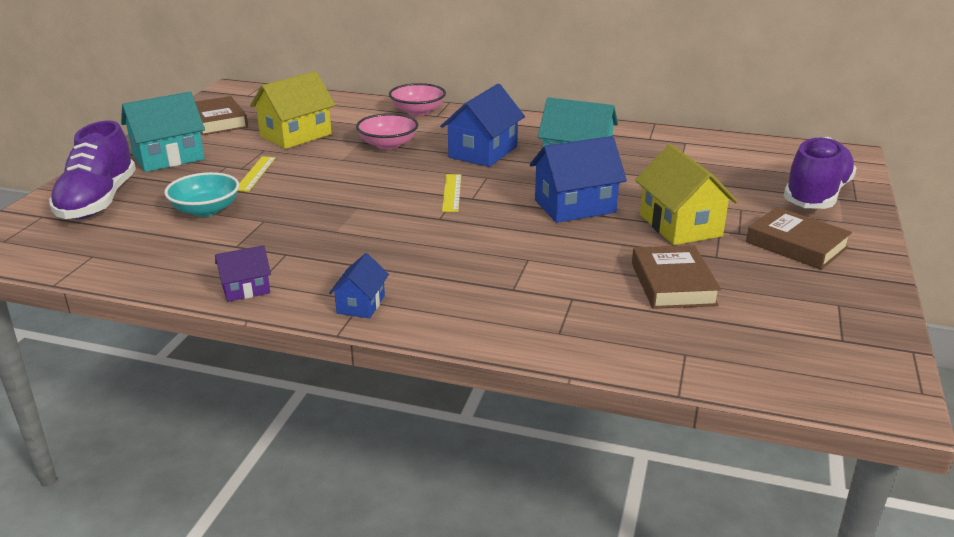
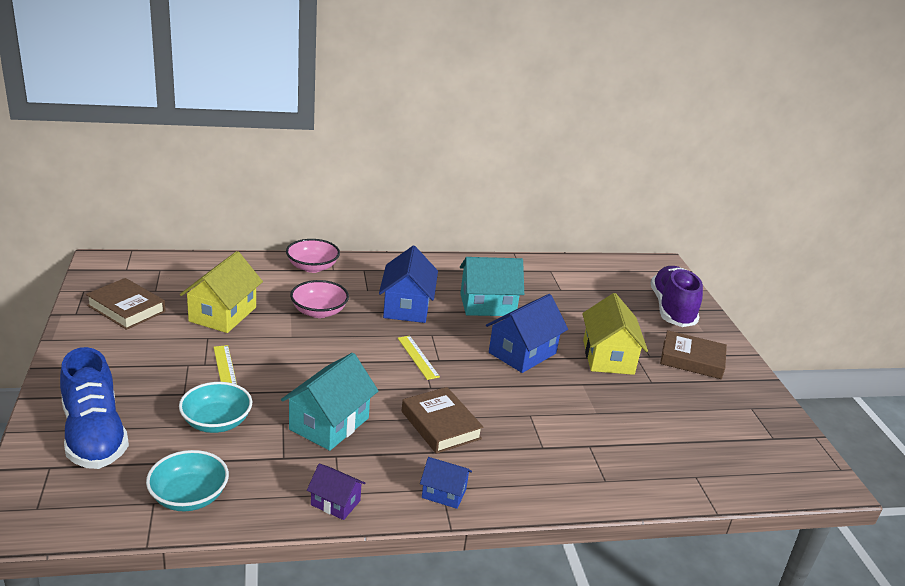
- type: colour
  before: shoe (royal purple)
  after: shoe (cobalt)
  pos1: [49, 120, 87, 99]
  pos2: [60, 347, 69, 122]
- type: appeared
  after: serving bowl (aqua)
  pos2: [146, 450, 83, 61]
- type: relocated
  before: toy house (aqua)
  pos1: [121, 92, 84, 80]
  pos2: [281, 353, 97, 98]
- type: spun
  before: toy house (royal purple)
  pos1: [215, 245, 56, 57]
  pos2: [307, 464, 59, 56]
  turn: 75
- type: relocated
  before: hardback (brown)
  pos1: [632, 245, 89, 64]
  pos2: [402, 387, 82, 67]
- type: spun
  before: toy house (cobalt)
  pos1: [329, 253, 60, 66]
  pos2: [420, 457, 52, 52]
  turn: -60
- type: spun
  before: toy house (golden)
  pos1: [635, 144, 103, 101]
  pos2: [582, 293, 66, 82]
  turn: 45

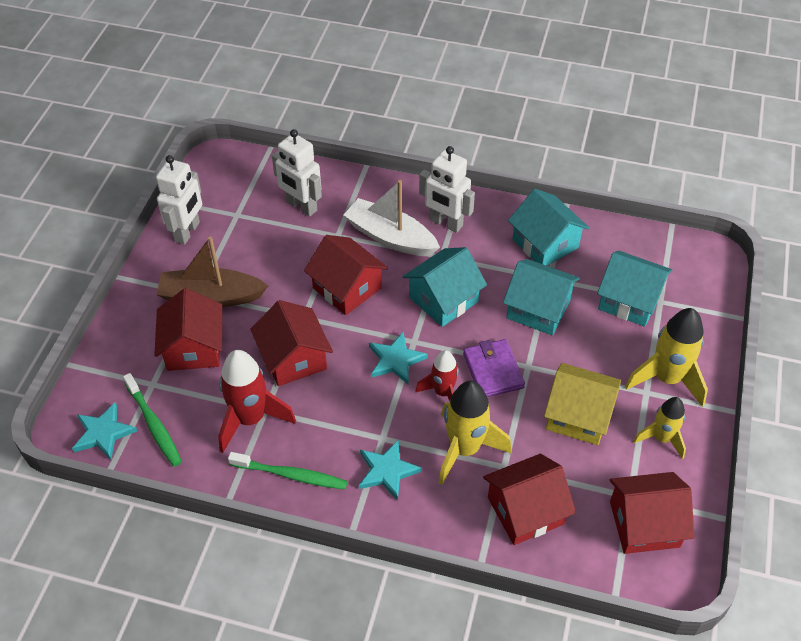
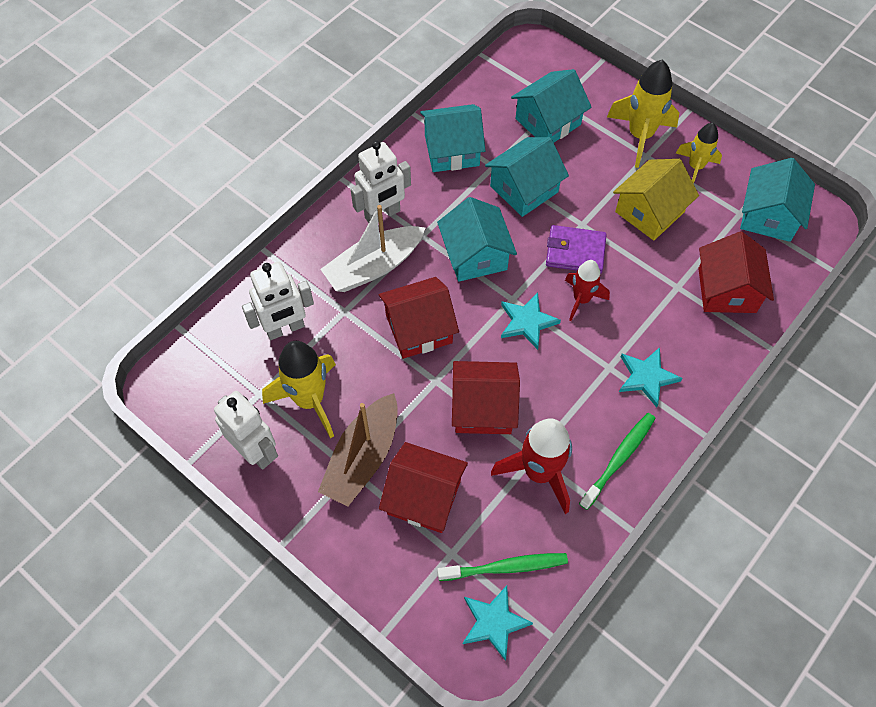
- type: relocated
  before: spaceship (golden)
  pos1: [439, 381, 72, 104]
  pos2: [262, 341, 74, 97]
- type: colour
  before: toy house (crimson)
  after: toy house (aqua)
  pos1: [610, 472, 84, 82]
  pos2: [740, 158, 75, 84]

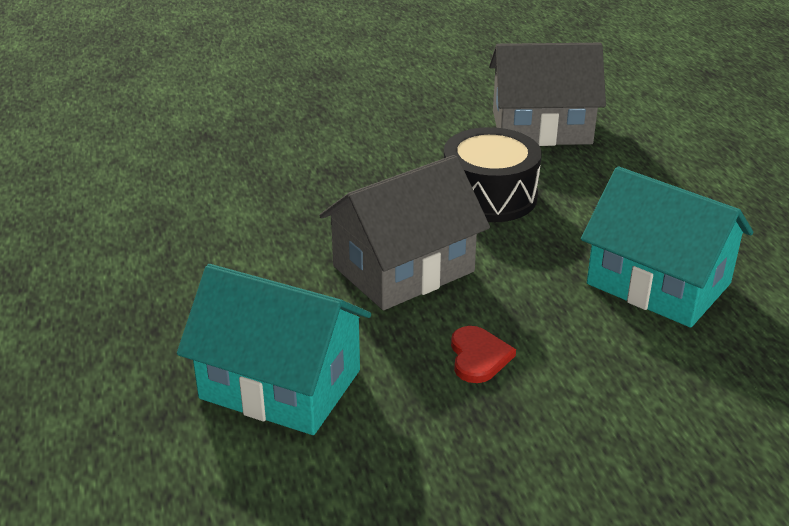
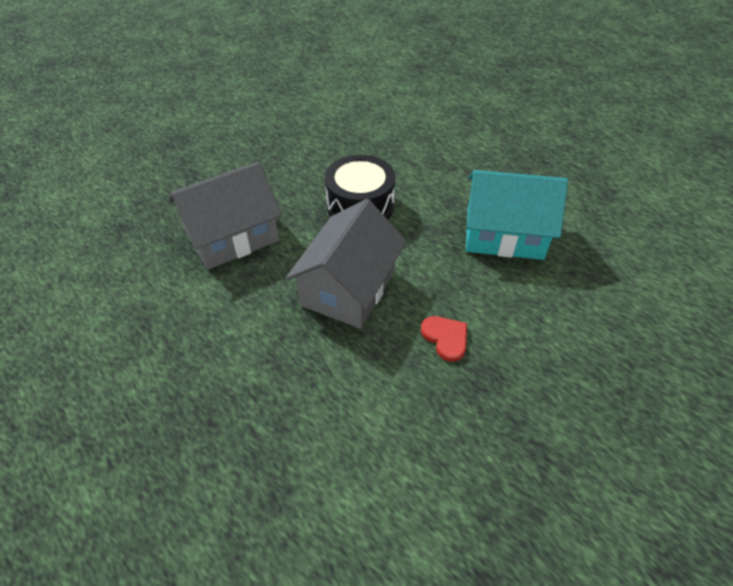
- type: relocated
  before: toy house (grey)
  pos1: [489, 43, 117, 103]
  pos2: [169, 162, 113, 108]
- type: missing
  before: toy house (aqua)
  pos1: [177, 264, 194, 171]

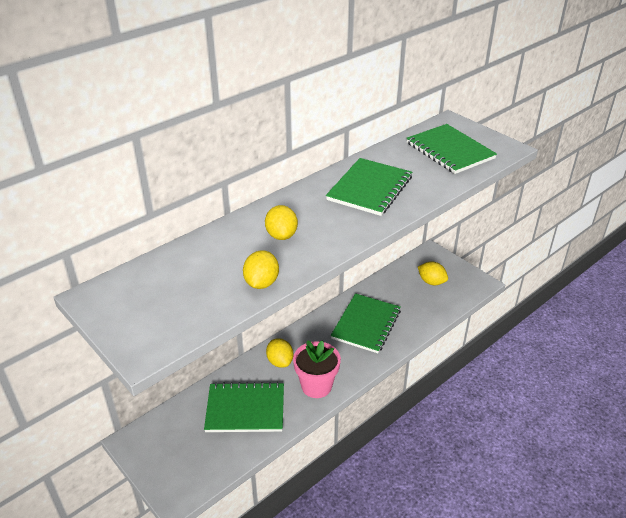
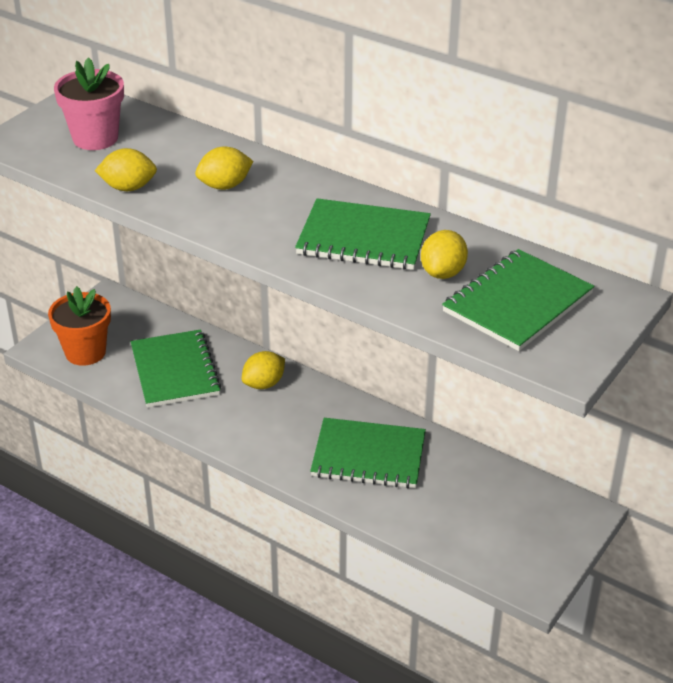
- type: appeared
  after: plant pot (bright orange)
  pos2: [48, 286, 63, 80]
- type: relocated
  before: plant pot (pink)
  pos1: [293, 340, 48, 58]
  pos2: [54, 57, 70, 93]
- type: relocated
  before: citrus fruit (golden)
  pos1: [418, 262, 30, 23]
  pos2: [421, 230, 47, 49]

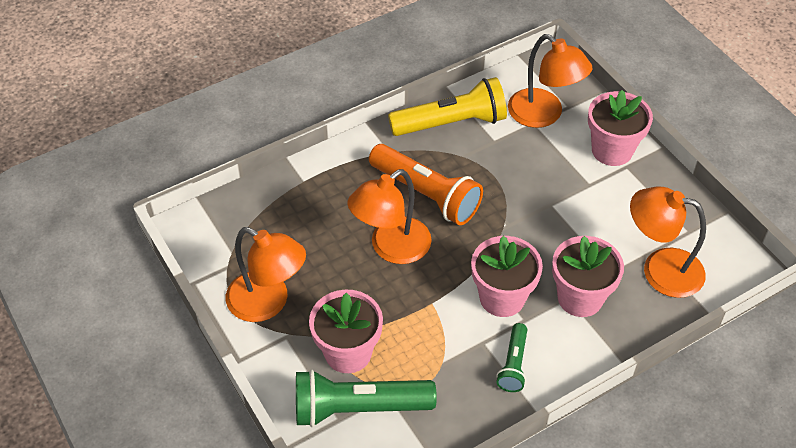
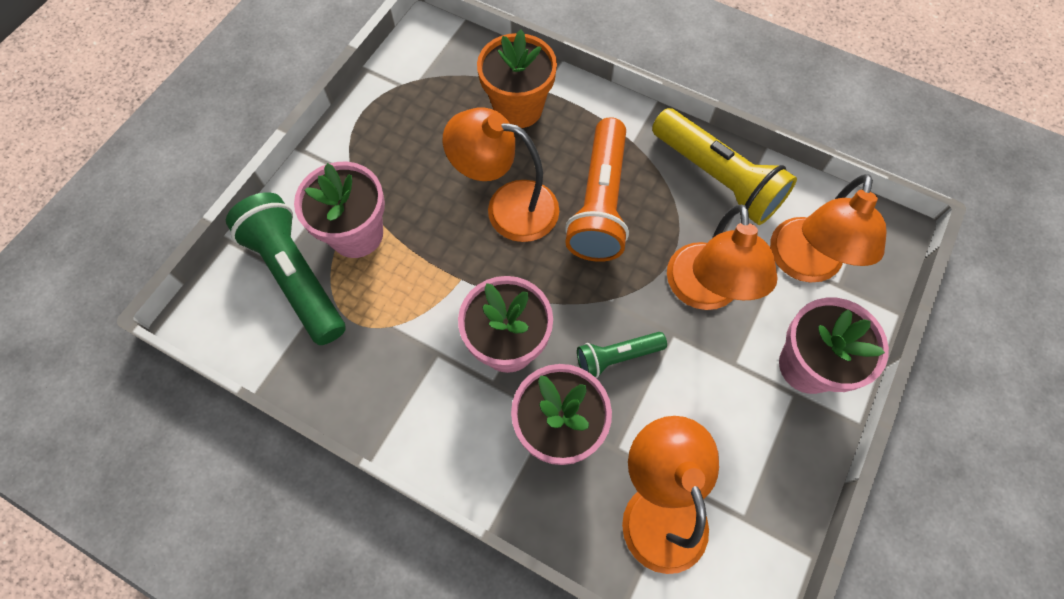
- type: appeared
  after: plant pot (bright orange)
  pos2: [477, 30, 80, 98]
- type: relocated
  before: pocket torch (leaf-green)
  pos1: [496, 323, 31, 69]
  pos2: [577, 332, 90, 46]
- type: relocated
  before: desk lamp (bright orange)
  pos1: [226, 227, 80, 95]
  pos2: [667, 205, 111, 105]

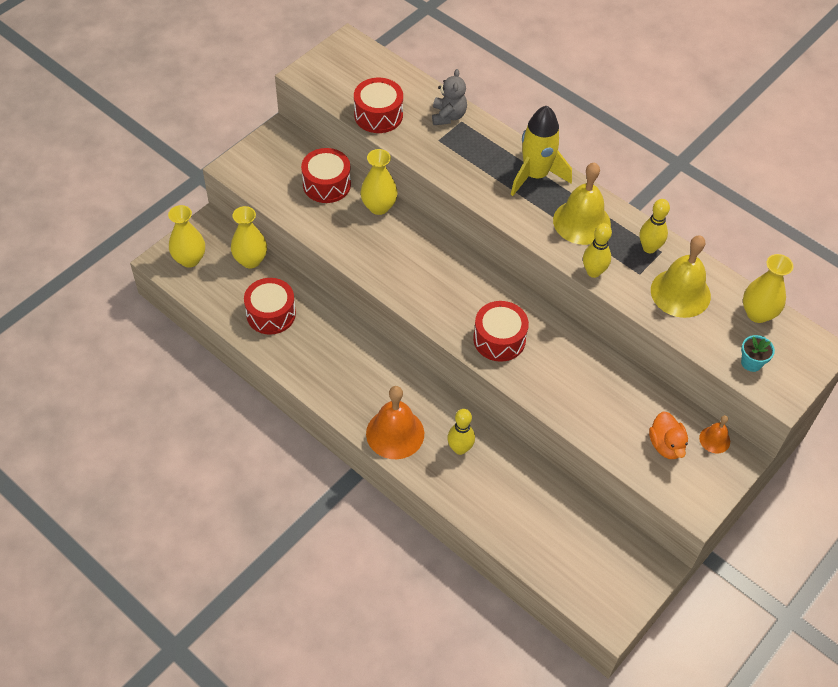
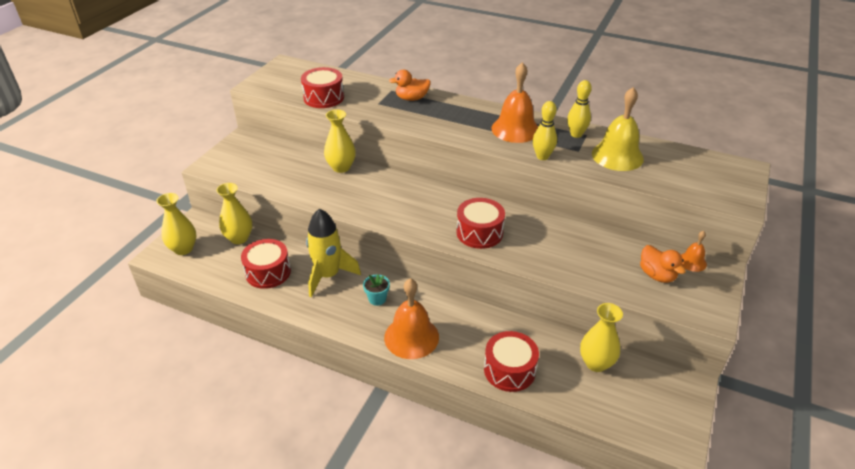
- type: relocated
  before: spaceship (golden)
  pos1: [511, 106, 61, 90]
  pos2: [306, 209, 55, 88]
- type: relocated
  before: plant pot (aqua)
  pos1: [741, 335, 34, 37]
  pos2: [363, 274, 27, 32]
- type: appeared
  after: duck (bright orange)
  pos2: [389, 70, 42, 31]
- type: relocated
  before: snare drum (crimson)
  pos1: [301, 148, 50, 55]
  pos2: [484, 331, 55, 61]
- type: colour
  before: school bell (golden)
  after: school bell (bright orange)
  pos1: [553, 162, 58, 83]
  pos2: [491, 62, 47, 81]
- type: relocated
  before: tall vase (golden)
  pos1: [743, 254, 51, 69]
  pos2: [580, 303, 43, 69]
- type: missing
  before: stuffed bear (grey)
  pos1: [432, 69, 35, 56]
- type: missing
  before: tenpin (golden)
  pos1: [447, 409, 28, 46]

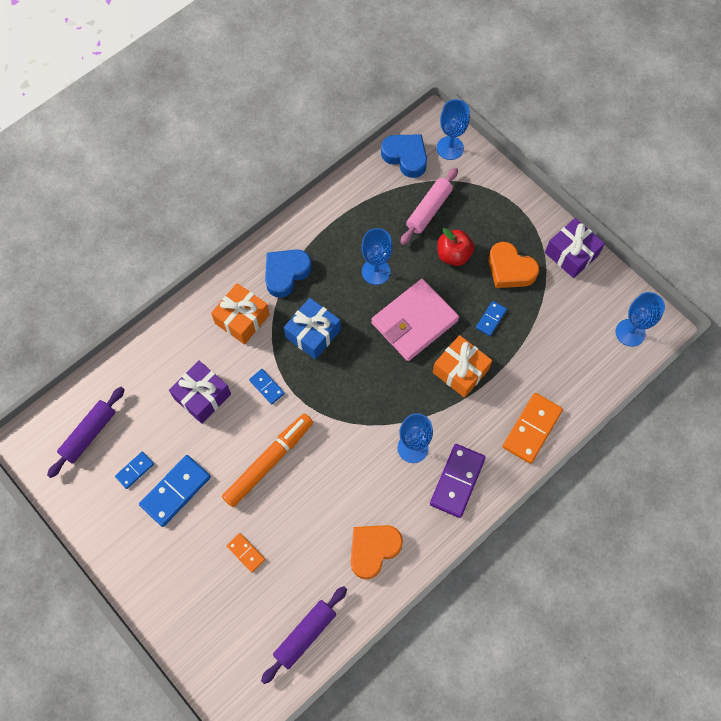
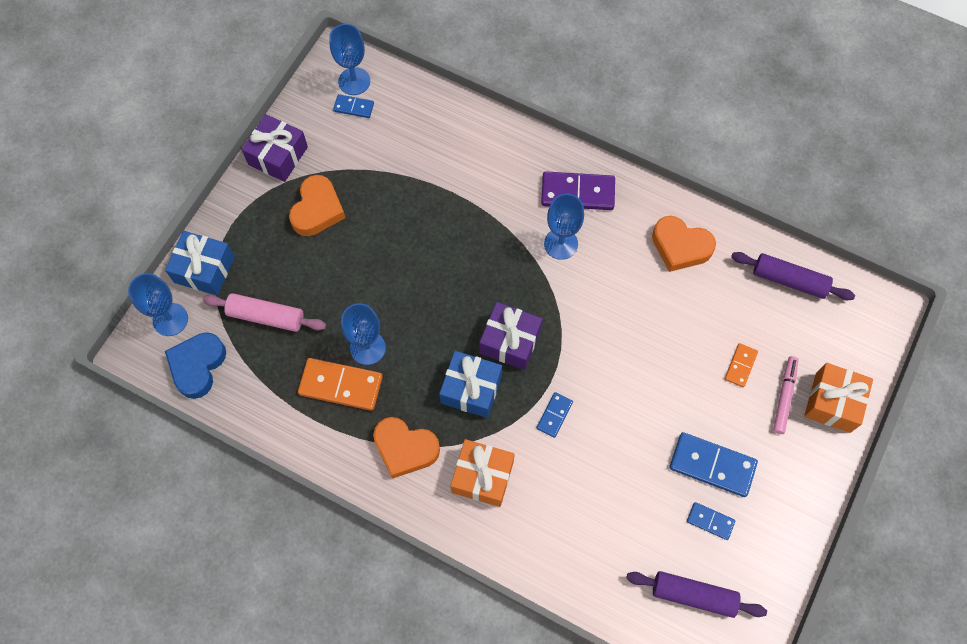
- type: appeared
  after: wrapped gift (cobalt)
  pos2: [165, 231, 70, 65]
- type: relocated
  before: domino tile (bright orange)
  pos1: [503, 393, 60, 71]
  pos2: [298, 358, 85, 53]
- type: relocated
  before: domino tile (cobalt)
  pos1: [476, 301, 31, 35]
  pos2: [333, 94, 41, 24]
- type: colour
  before: heart (cobalt)
  after: heart (bright orange)
  pos1: [265, 249, 47, 49]
  pos2: [373, 417, 67, 62]
- type: relocated
  before: wrapped gift (royal purple)
  pos1: [169, 360, 62, 64]
  pos2: [479, 302, 63, 68]
- type: appeared
  after: felt pen (pink)
  pos2: [773, 356, 25, 78]
- type: relocated
  before: wrapped gift (bright orange)
  pos1: [433, 335, 59, 63]
  pos2: [804, 363, 69, 70]
- type: missing
  before: felt pen (bright orange)
  pos1: [222, 414, 91, 93]
- type: missing
  before: card wallet (pink)
  pos1: [371, 279, 88, 82]
- type: missing
  before: apple (crimson)
  pos1: [437, 228, 37, 38]

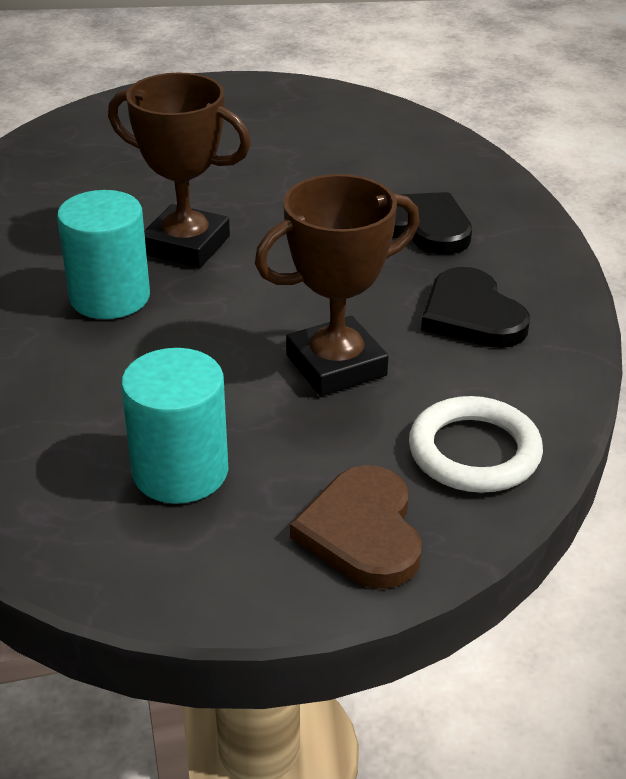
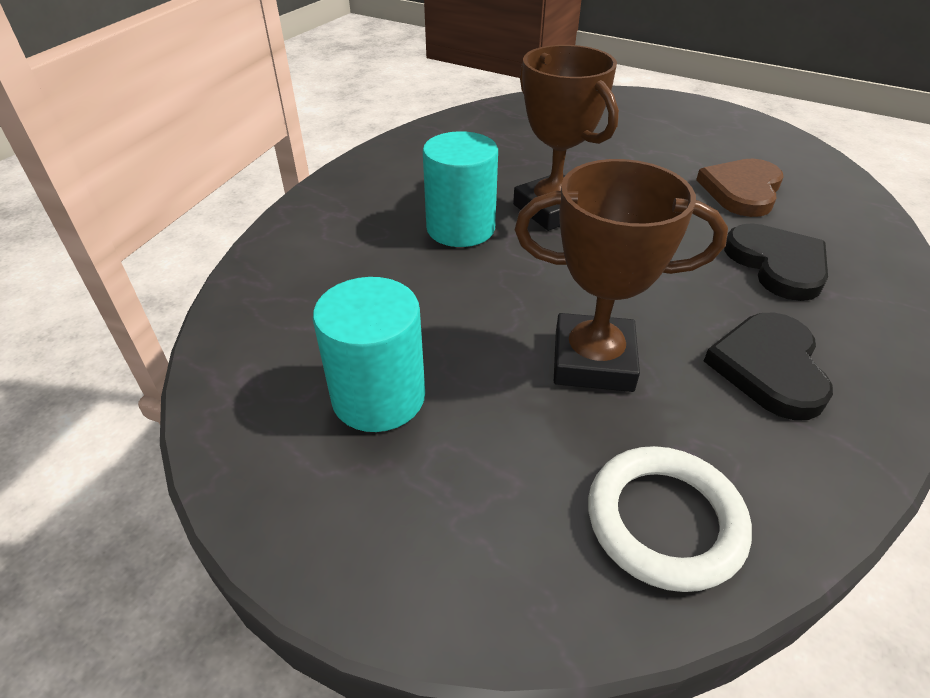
- type: relocated
  before: heart (brown)
  pos1: [290, 465, 132, 124]
  pos2: [696, 159, 88, 58]

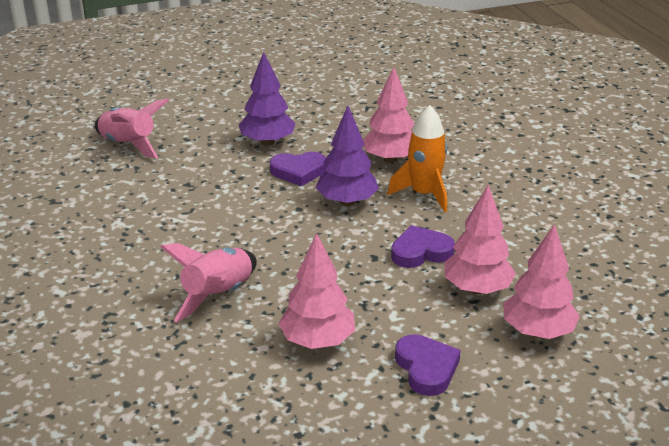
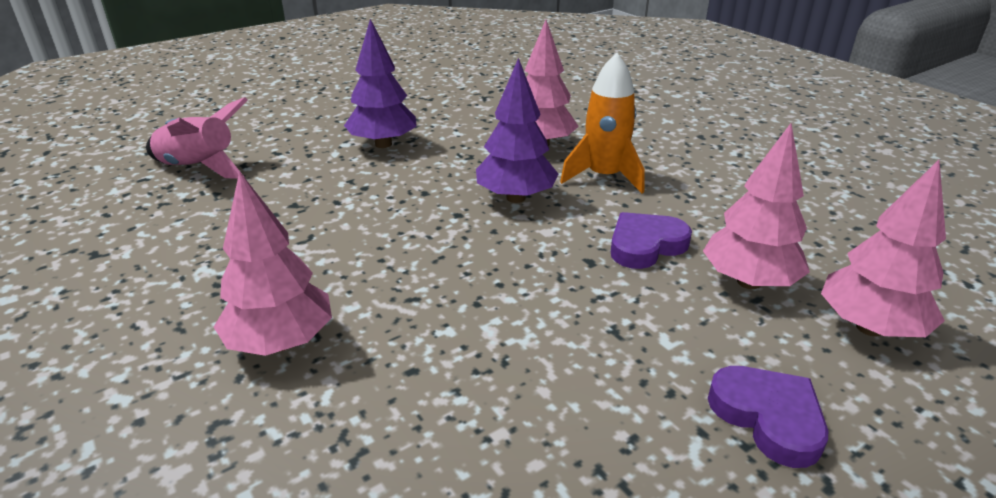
- type: relocated
  before: toy tree (pink)
  pos1: [278, 233, 77, 116]
  pos2: [214, 171, 118, 185]
- type: missing
  before: spaceship (pink)
  pos1: [160, 243, 97, 79]
- type: missing
  before: heart (royal purple)
  pos1: [270, 152, 56, 34]

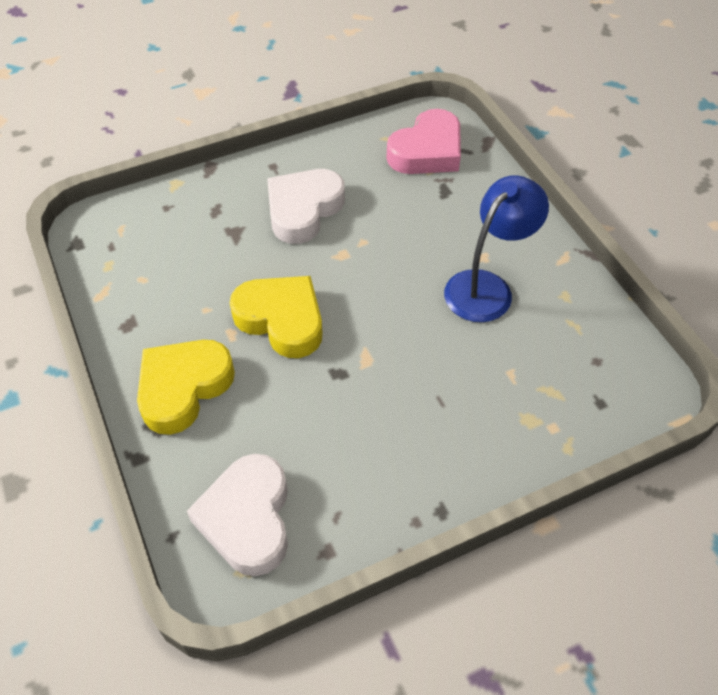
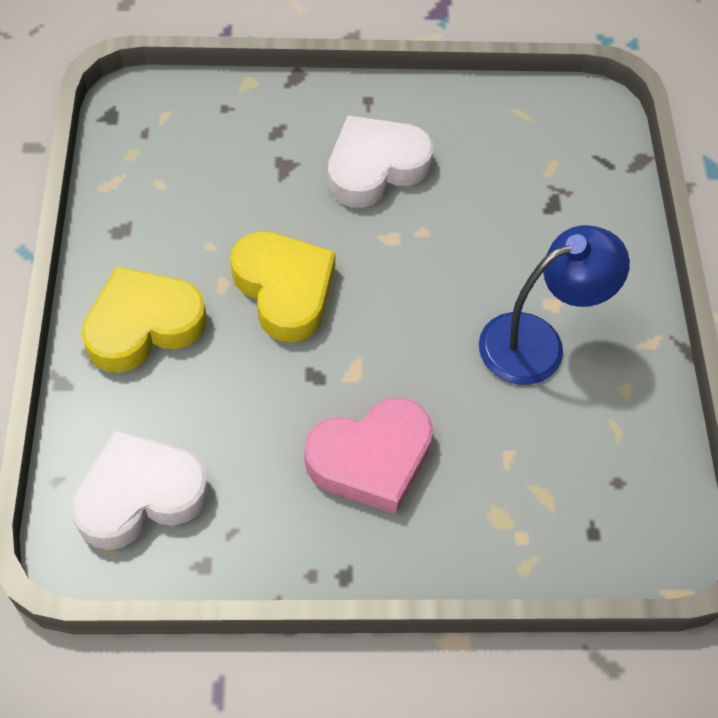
- type: spun
  before: heart (white)
  pos1: [187, 454, 101, 122]
  pos2: [71, 429, 138, 121]
  turn: 45
- type: relocated
  before: heart (pink)
  pos1: [386, 109, 75, 65]
  pos2: [304, 398, 129, 116]

